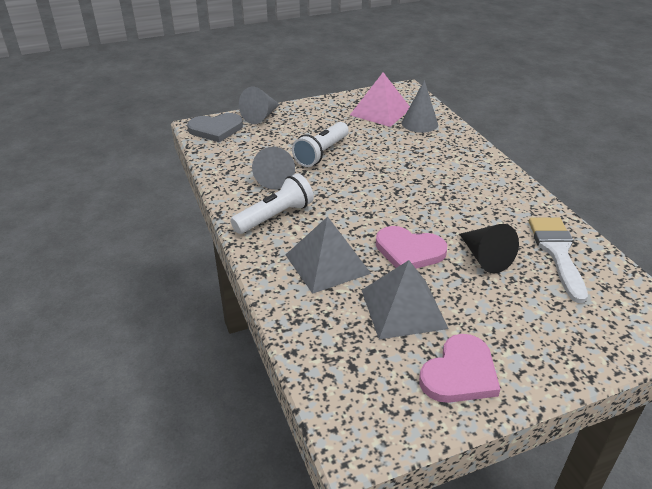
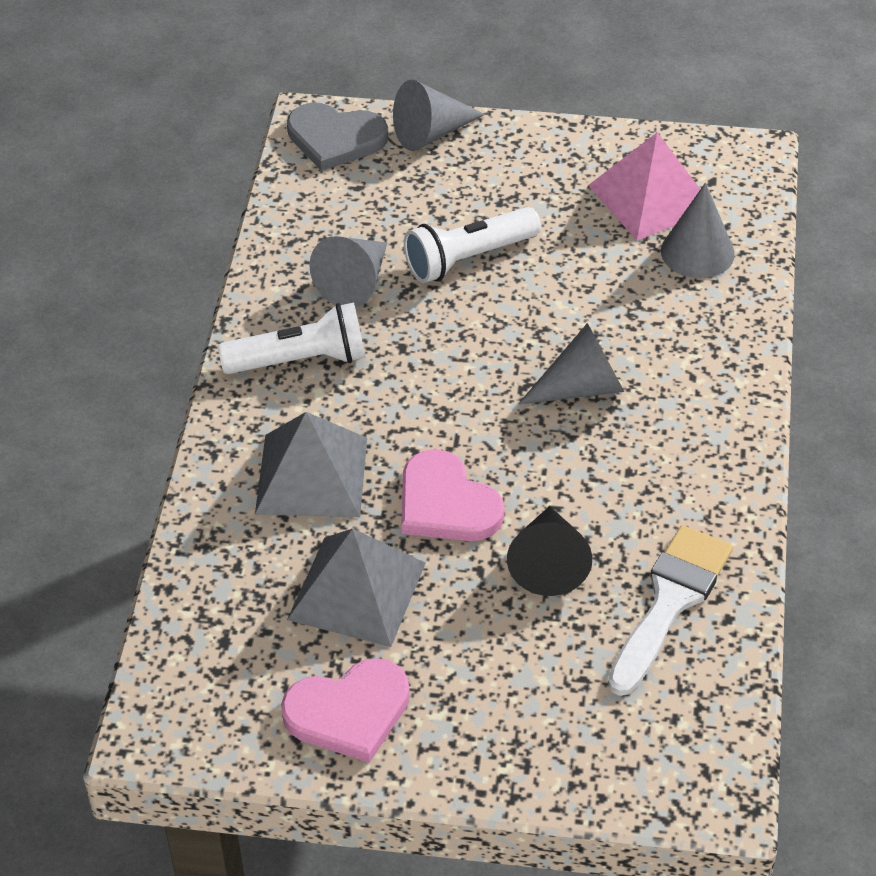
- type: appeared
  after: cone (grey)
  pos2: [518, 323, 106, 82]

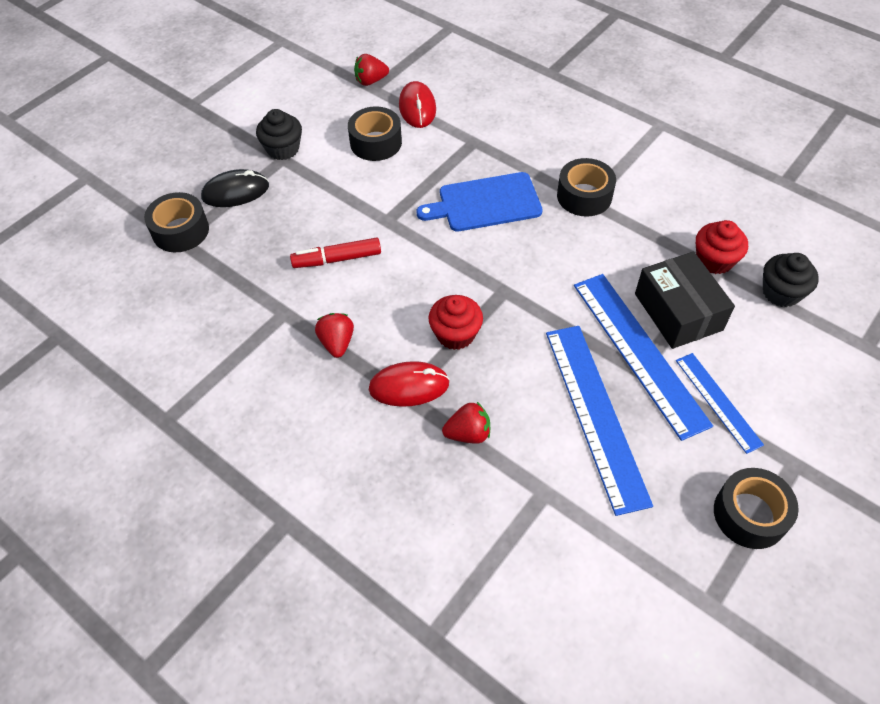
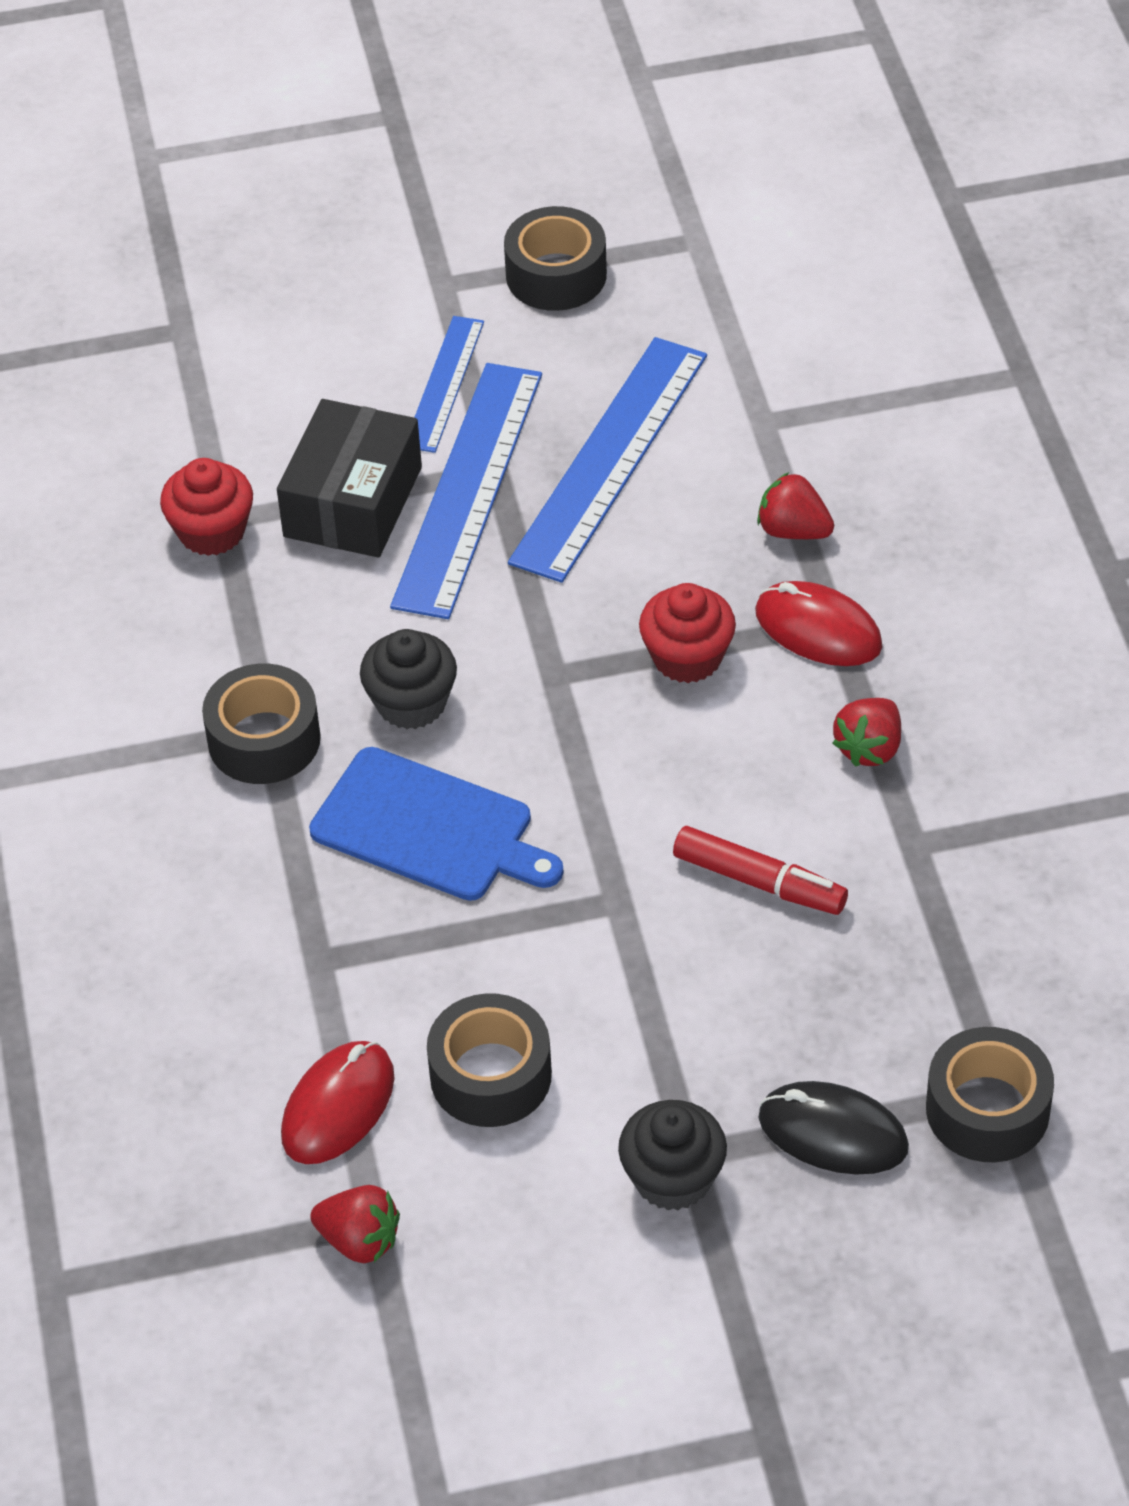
- type: relocated
  before: fairy cake (black)
  pos1: [763, 253, 56, 54]
  pos2: [360, 629, 97, 100]

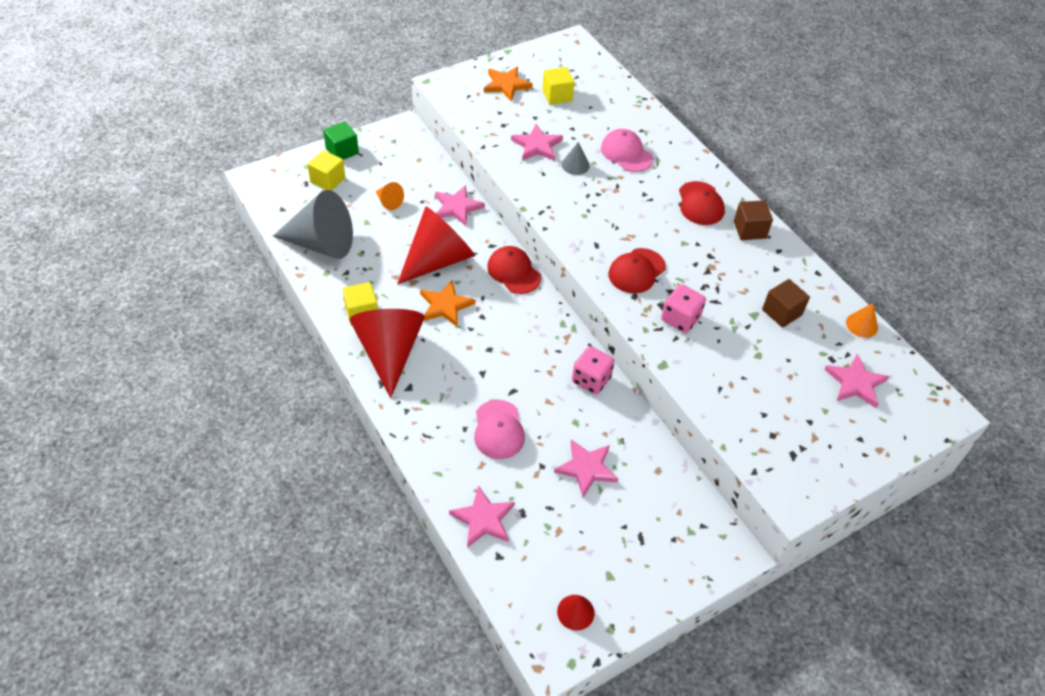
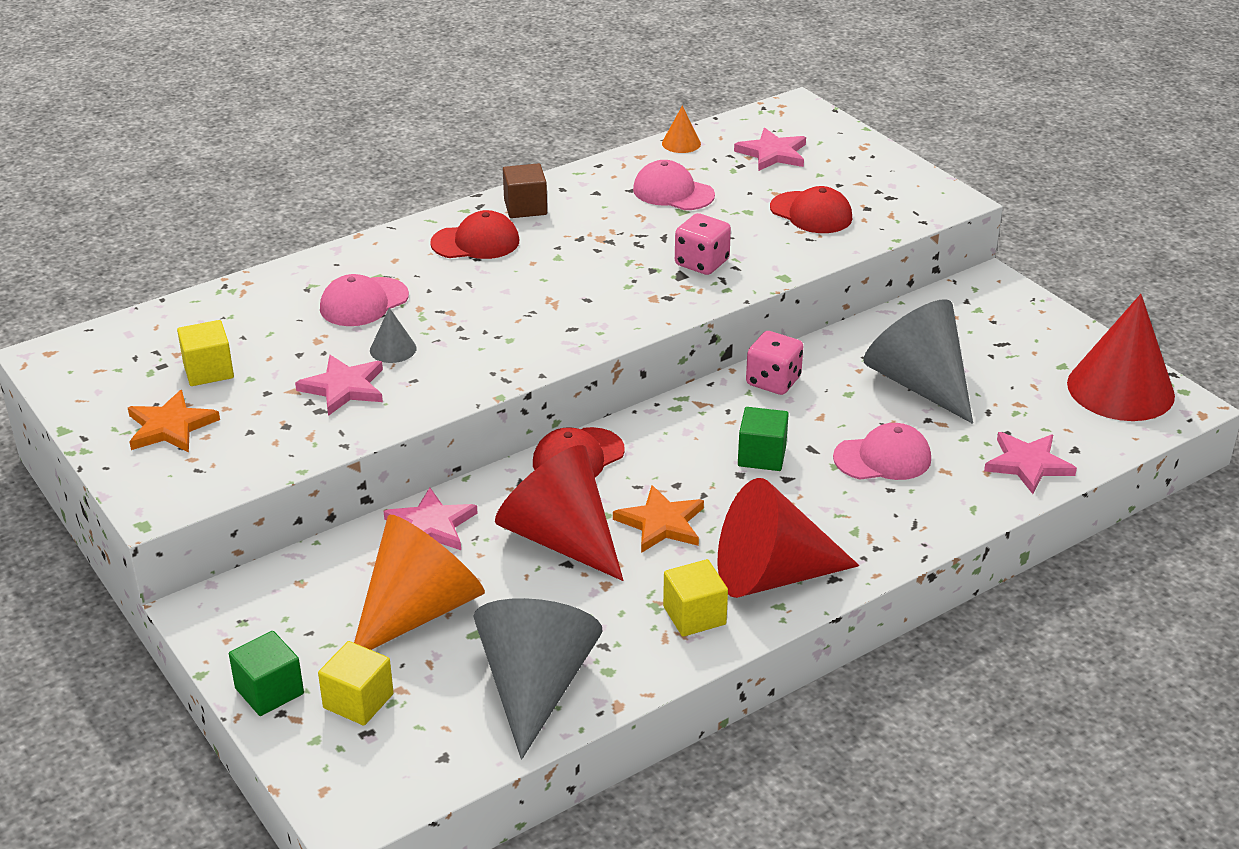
- type: size
  before: cone (bright orange)
  pos1: [375, 182, 29, 28]
  pos2: [354, 515, 131, 135]
  scale: 2.34
- type: exchanged
  before: cube (brown)
  after: peaked cap (pink)
  pos1: [762, 279, 48, 49]
  pos2: [633, 160, 82, 50]
- type: appeared
  after: cube (leaf-green)
  pos2: [738, 407, 51, 64]
- type: relocated
  before: peaked cap (crimson)
  pos1: [608, 248, 58, 46]
  pos2: [770, 186, 82, 47]
- type: exchanged
  before: star shape (pink)
  after: cone (grey)
  pos1: [554, 439, 64, 58]
  pos2: [863, 299, 110, 125]
- type: size
  before: cone (crimson)
  pos1: [557, 595, 38, 36]
  pos2: [1067, 294, 108, 127]
  scale: 2.34

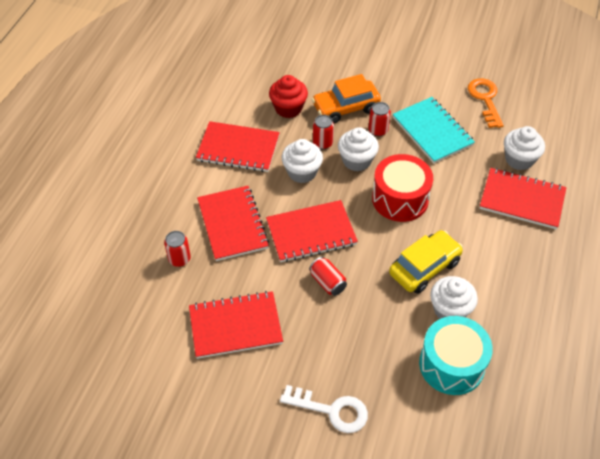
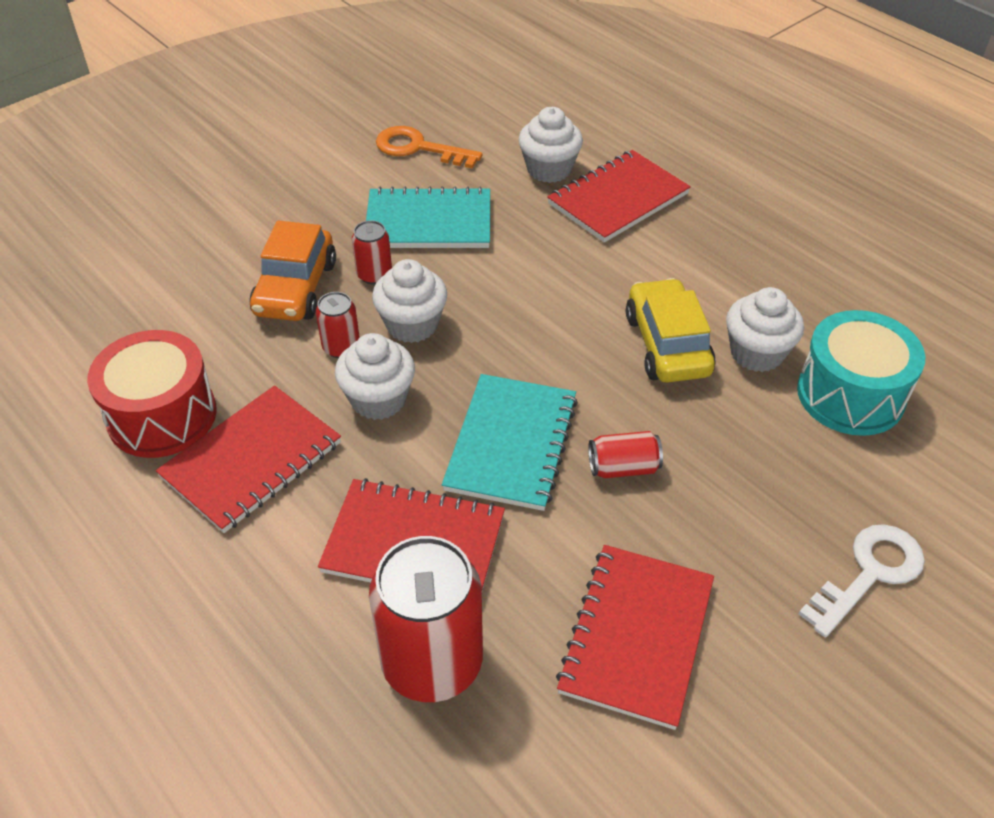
- type: relocated
  before: snare drum (crimson)
  pos1: [372, 154, 61, 68]
  pos2: [87, 330, 130, 128]
- type: size
  before: tin (crimson)
  pos1: [164, 231, 27, 36]
  pos2: [369, 536, 114, 166]
  scale: 2.08
- type: colour
  before: notepad (crimson)
  after: notepad (aqua)
  pos1: [266, 200, 92, 62]
  pos2: [442, 374, 136, 137]
- type: missing
  before: fairy cake (crimson)
  pos1: [269, 75, 39, 43]

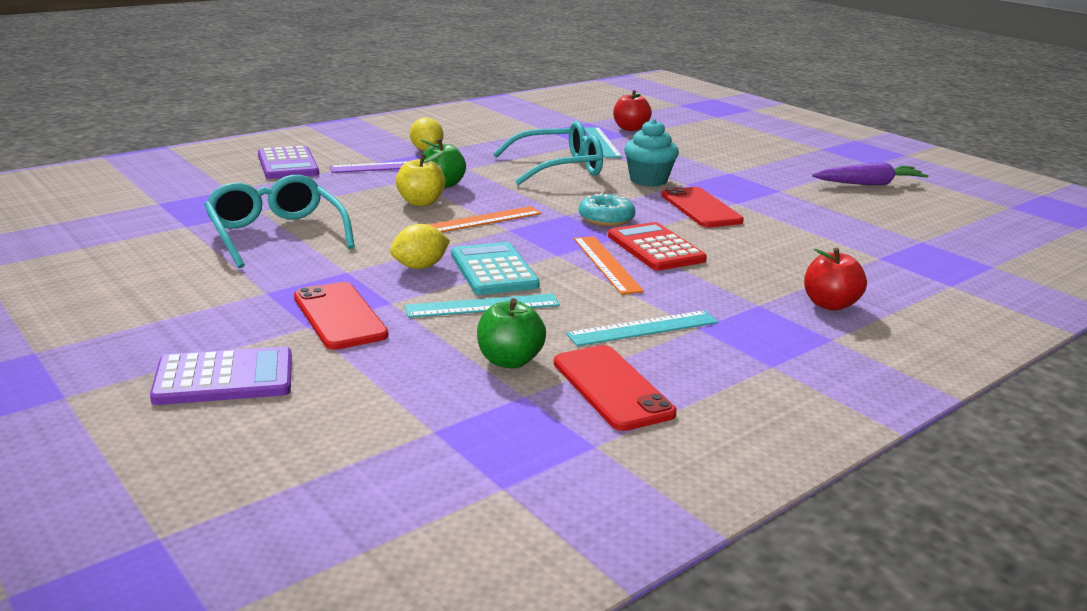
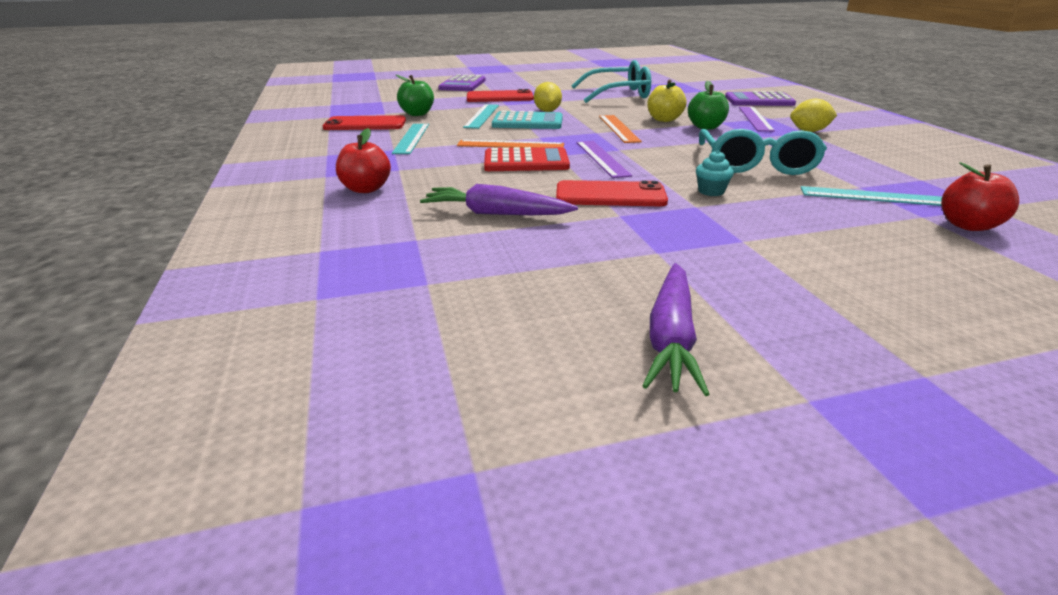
- type: appeared
  after: carrot (royal purple)
  pos2: [420, 184, 158, 31]
- type: exchanged
  before: glazed donut (aqua)
  after: ruler (royal purple)
  pos1: [579, 193, 56, 33]
  pos2: [577, 141, 55, 37]
- type: size
  before: fairy cake (aqua)
  pos1: [624, 119, 55, 67]
  pos2: [696, 150, 38, 46]
  scale: 0.57

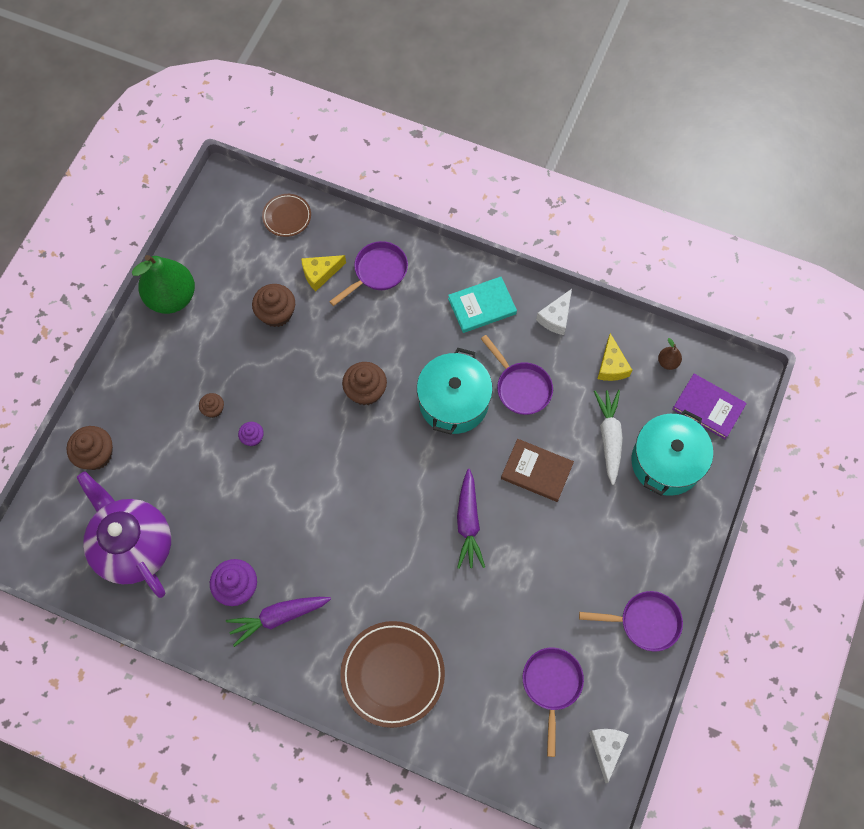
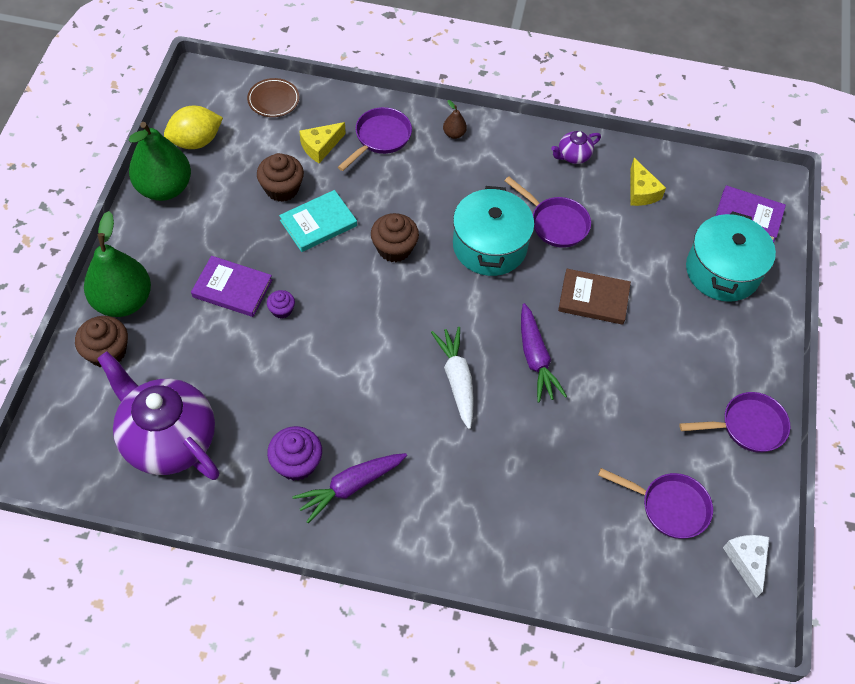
- type: appeared
  after: pear (leaf-green)
  pos2: [84, 211, 67, 106]
- type: appeared
  after: citrus fruit (golden)
  pos2: [164, 106, 59, 43]
- type: exchanged
  before: fairy cake (brown)
  after: hardback (royal purple)
  pos1: [199, 393, 25, 25]
  pos2: [191, 256, 81, 61]
- type: relocated
  before: hardback (aqua)
  pos1: [448, 277, 69, 56]
  pos2: [279, 190, 78, 62]
- type: relocated
  before: carrot (white)
  pos1: [594, 390, 29, 95]
  pos2: [431, 327, 43, 102]
- type: relocated
  before: pear (brown)
  pos1: [658, 338, 24, 32]
  pos2: [443, 100, 24, 39]
- type: exchanged
  before: piece of cheese (white)
  after: teapot (royal purple)
  pos1: [536, 289, 36, 46]
  pos2: [551, 131, 50, 33]
- type: spun
  before: frying pan (royal purple)
  pos1: [522, 647, 62, 110]
  pos2: [598, 468, 115, 71]
  turn: 120
- type: missing
  before: flat dish (brown)
  pos1: [340, 621, 105, 107]

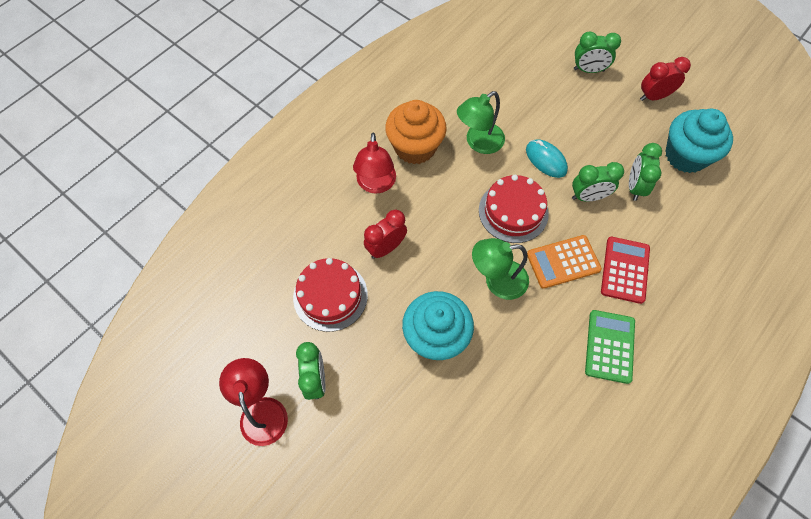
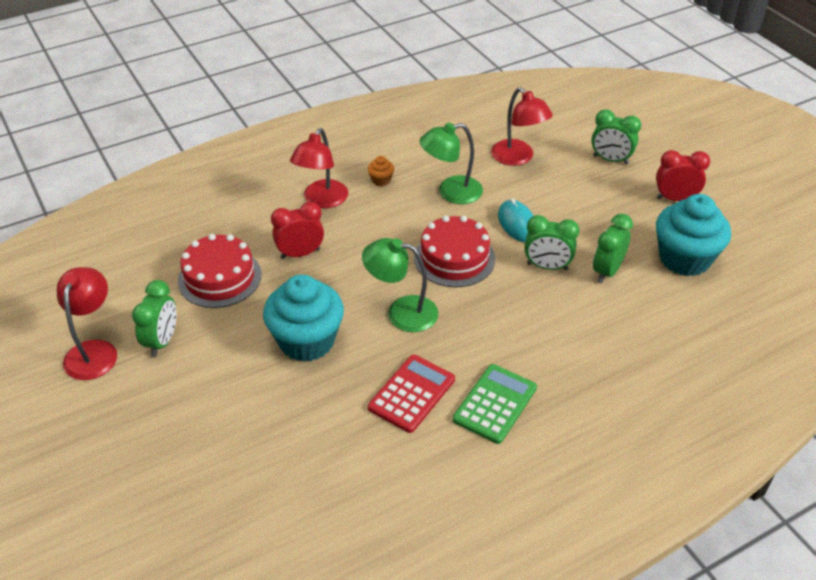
- type: size
  before: fairy cake (bright orange)
  pos1: [385, 100, 62, 64]
  pos2: [368, 156, 26, 30]
  scale: 0.4
- type: relocated
  before: adding machine (crimson)
  pos1: [601, 237, 49, 67]
  pos2: [368, 355, 87, 78]
- type: appeared
  after: desk lamp (crimson)
  pos2: [491, 87, 62, 79]
- type: missing
  before: adding machine (bright orange)
  pos1: [527, 235, 75, 54]

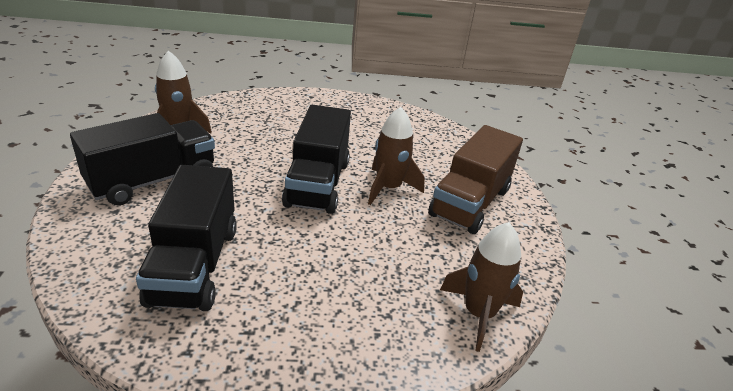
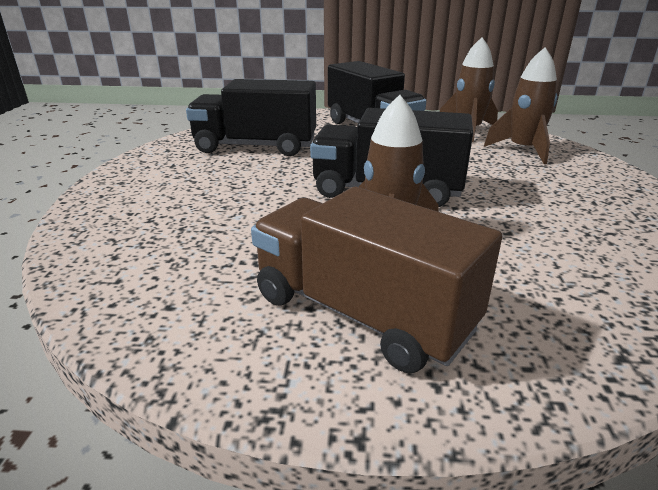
- type: relocated
  before: spaceship (brown)
  pos1: [440, 222, 83, 130]
  pos2: [484, 47, 73, 117]

